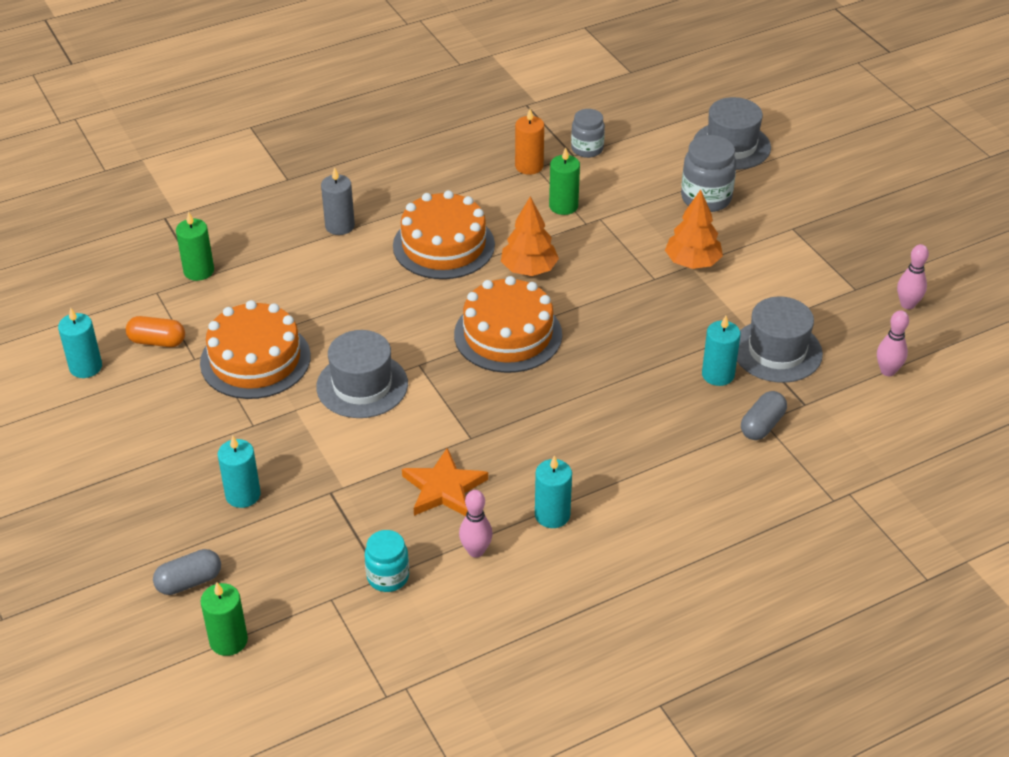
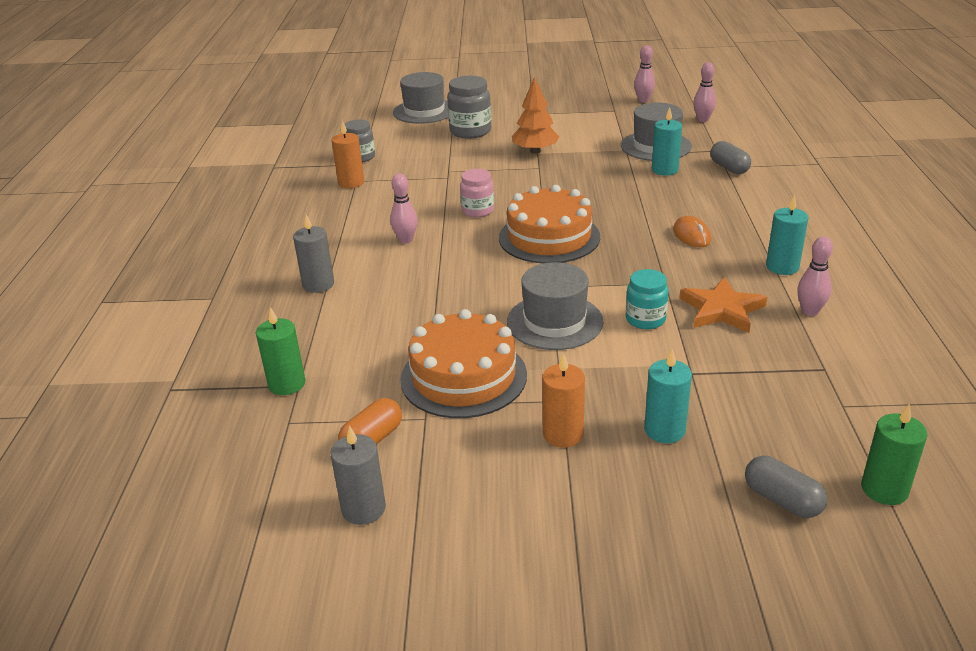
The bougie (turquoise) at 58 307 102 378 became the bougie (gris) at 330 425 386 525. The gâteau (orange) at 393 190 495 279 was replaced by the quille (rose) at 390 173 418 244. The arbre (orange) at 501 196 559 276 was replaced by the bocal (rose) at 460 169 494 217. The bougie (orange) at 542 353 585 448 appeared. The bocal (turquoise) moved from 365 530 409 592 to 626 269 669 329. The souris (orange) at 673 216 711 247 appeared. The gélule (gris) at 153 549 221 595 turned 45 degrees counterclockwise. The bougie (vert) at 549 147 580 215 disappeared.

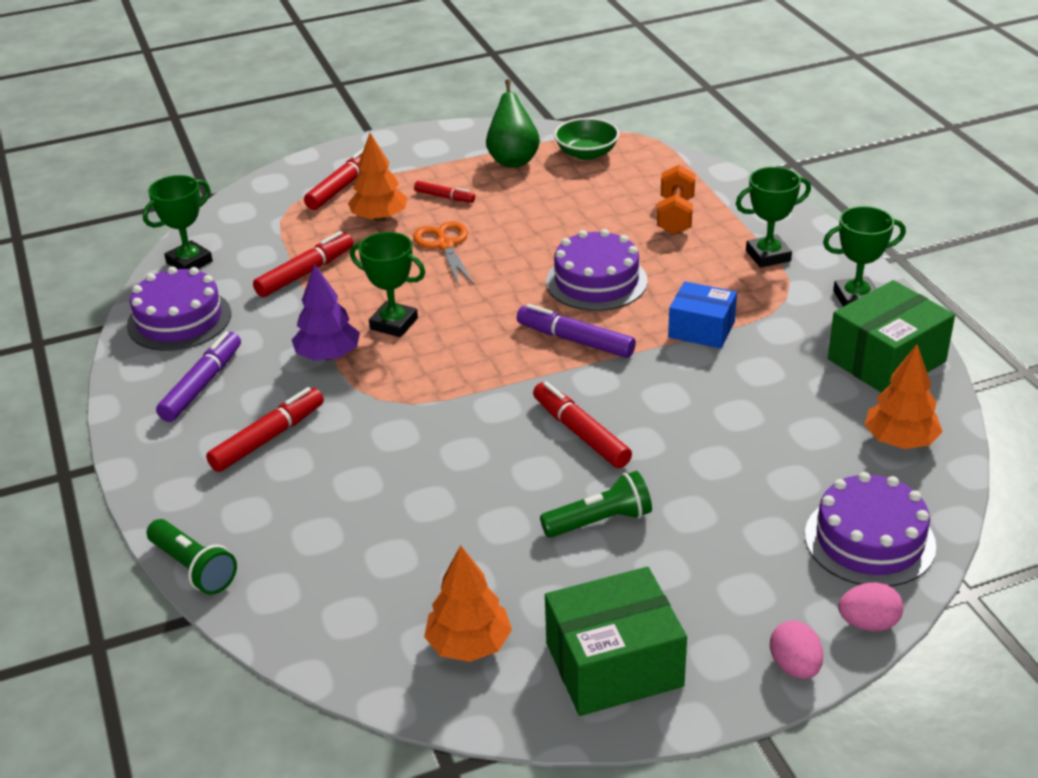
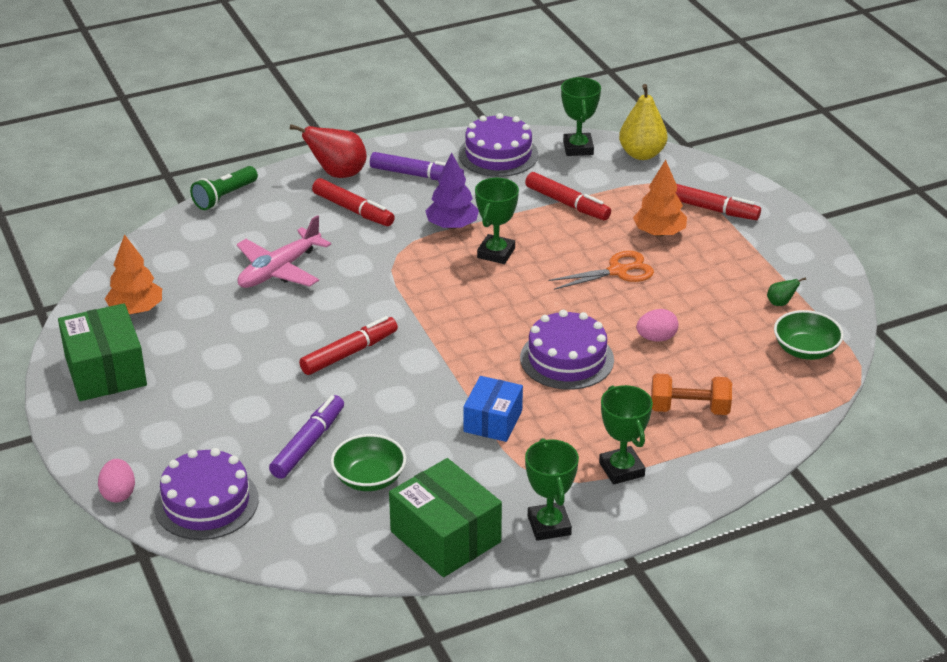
The avion (rose) at 237 215 331 288 appeared. The feutre (violet) moved from 517 304 636 358 to 269 395 344 479. The poire (rouge) at 290 124 367 178 appeared. The bol (vert) at 331 434 406 491 appeared. The trophée (vert) at 143 175 213 269 turned 45 degrees clockwise. The poire (jaune) at 619 84 667 160 appeared. The œuf (rose) moved from 770 620 823 679 to 636 309 678 342. The poire (vert) at 486 79 540 168 changed to 0.45 times the size. The feutre (rouge) at 414 181 475 203 disappeared. The lampe de poche (vert) at 540 471 652 538 disappeared. The arbre (orange) at 865 344 943 449 disappeared.

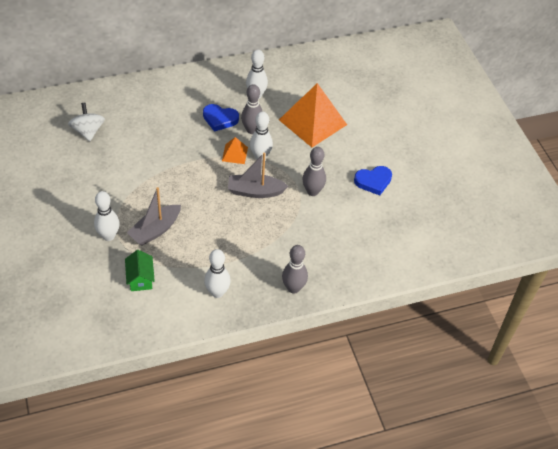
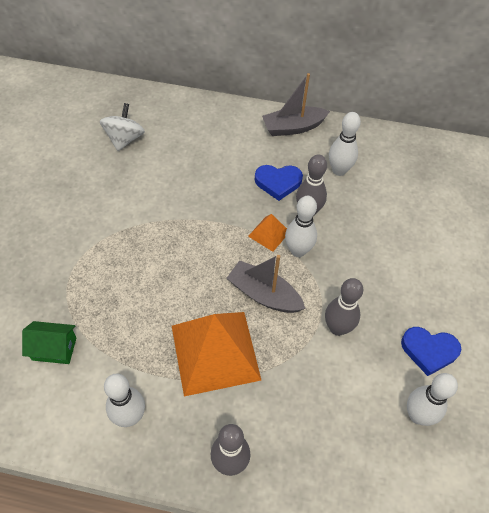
The maison (vert) at 125 250 155 291 turned 75 degrees clockwise. The pyramide (orange) moved from 279 83 347 147 to 172 312 261 396. The cœur (bleu) at 203 104 239 132 turned 45 degrees counterclockwise. The bateau (gris) moved from 127 187 181 246 to 262 73 330 136. The quille (blanc) moved from 94 191 120 241 to 407 373 458 426.

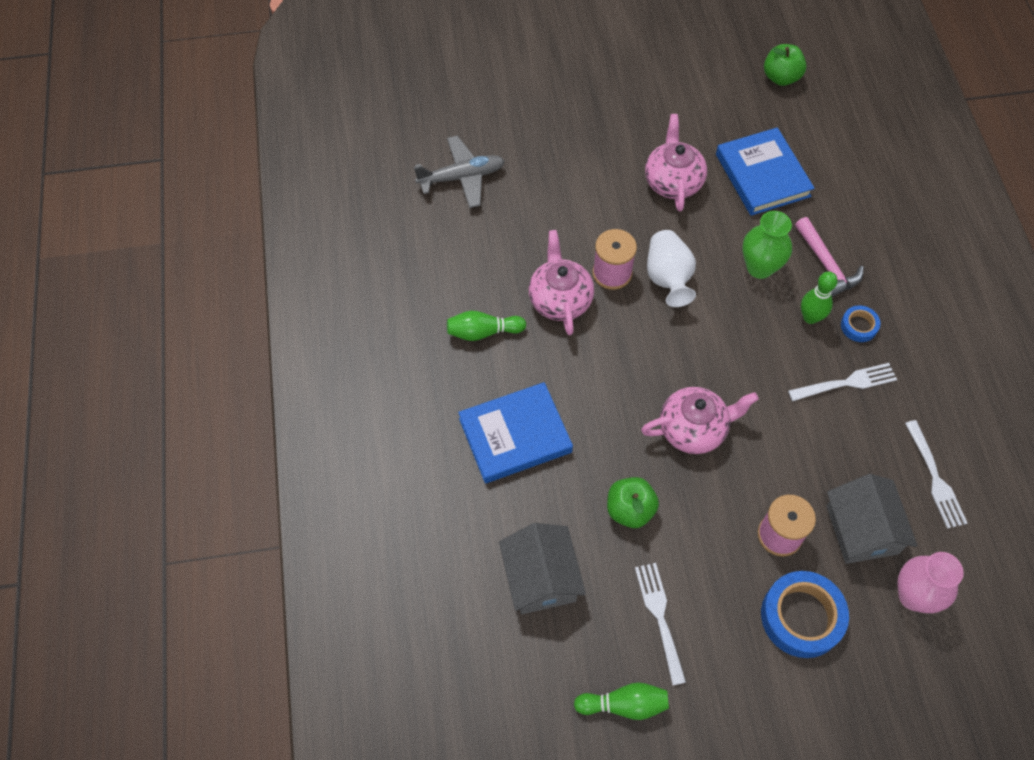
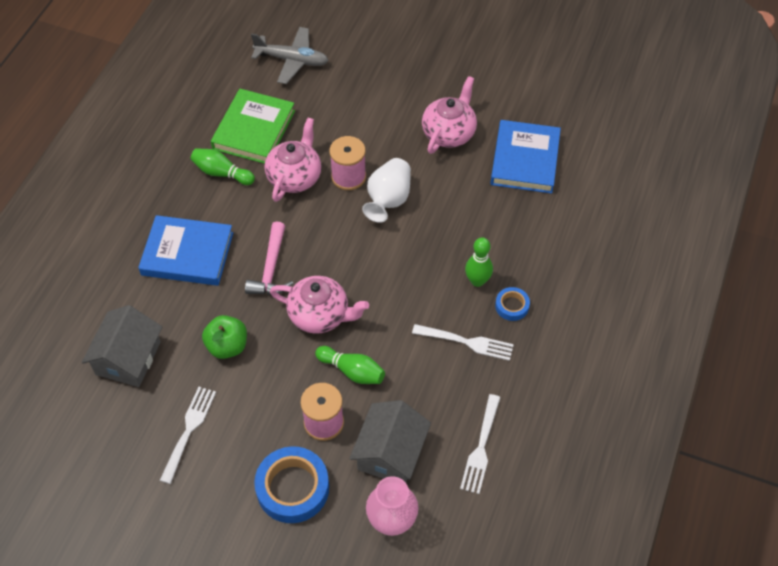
The livre (vert) at 211 89 295 164 appeared. The marteau (rose) moved from 795 217 864 297 to 245 222 294 295. The quille (vert) moved from 574 682 669 720 to 315 346 385 384. The vase (vert) at 742 211 792 279 disappeared. The pomme (vert) at 764 44 806 86 disappeared.

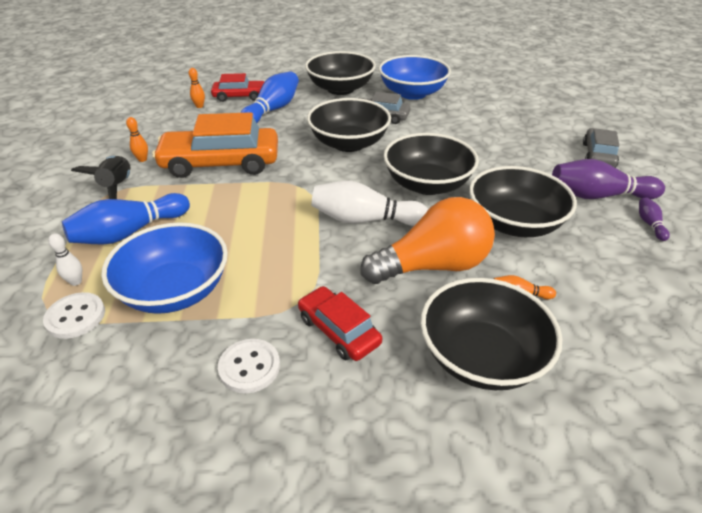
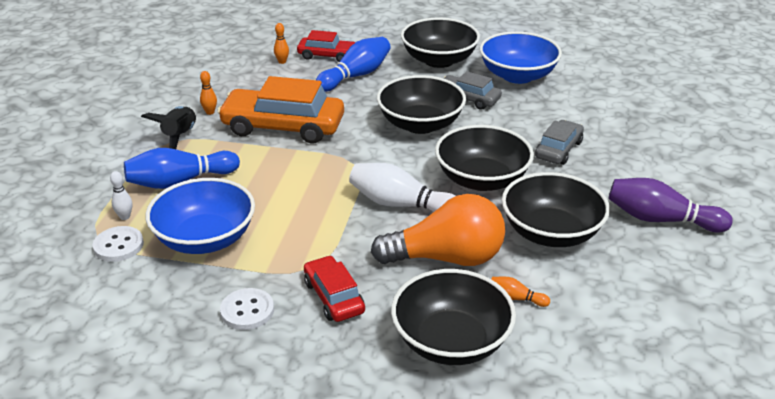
The voiture (gris) moved from 583 128 620 168 to 535 120 584 165. The quille (violet) at 639 197 670 241 disappeared.

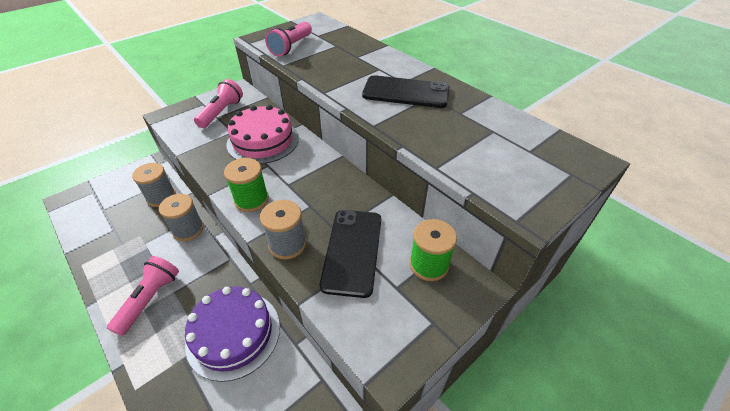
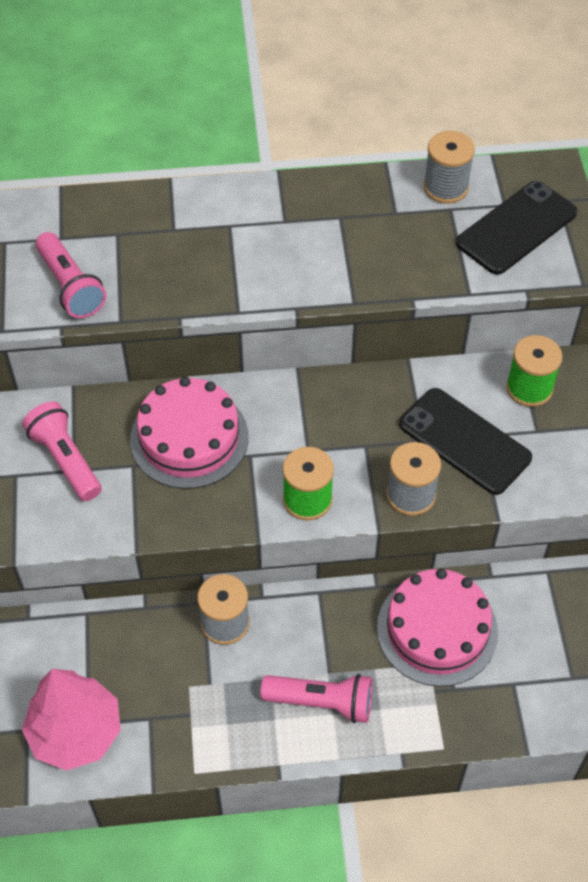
The arbre (rose) at 22 669 121 771 appeared. The lampe de poche (rose) at 107 256 179 336 turned 135 degrees clockwise. The gâteau (violet) at 185 287 280 382 became the gâteau (rose) at 377 569 498 687. The bobine (gris) moved from 132 163 176 207 to 423 131 475 204. The téléphone (noir) moved from 362 75 450 108 to 456 181 577 275.

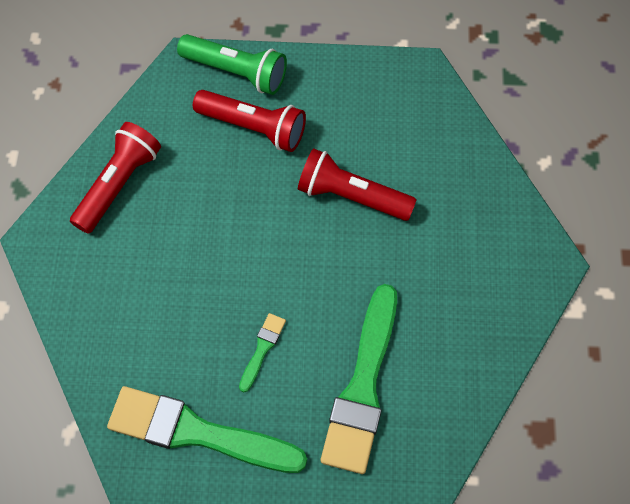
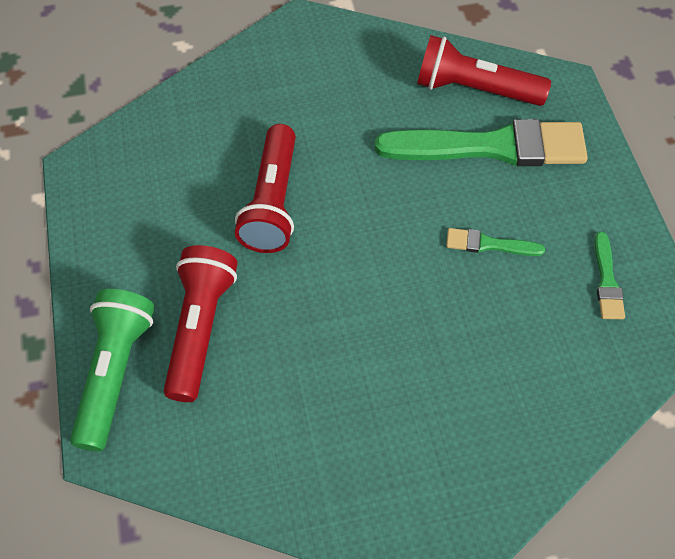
The lampe de poche (rouge) moved from 70 122 161 234 to 417 35 551 106. The pinceau (vert) at 107 386 307 473 changed to 0.44 times the size.

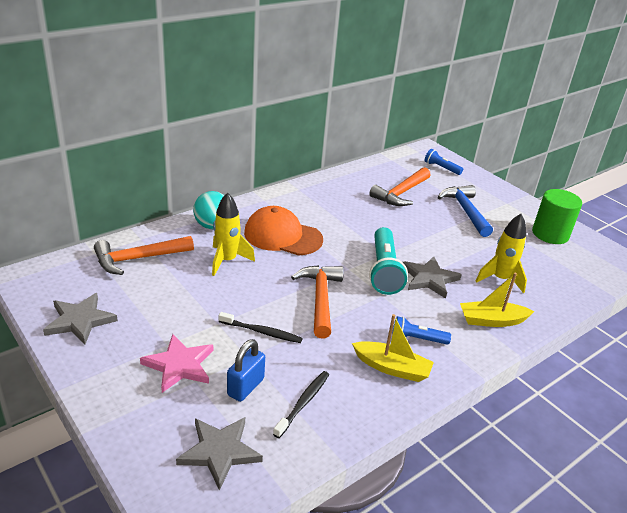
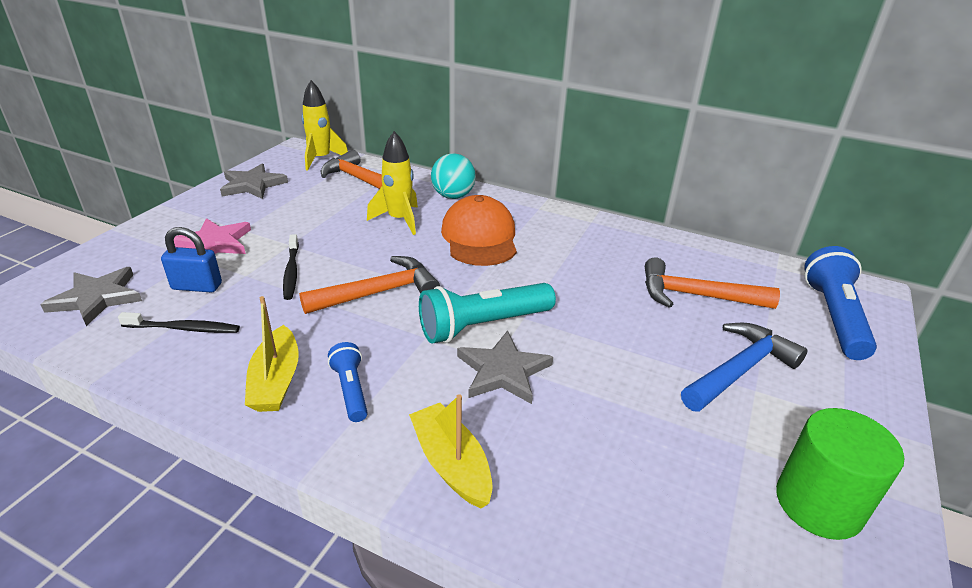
The fusée (jaune) moved from 475 214 527 293 to 302 80 348 171. The lampe de poche (bleu) at 425 149 463 175 changed to 1.81 times the size.

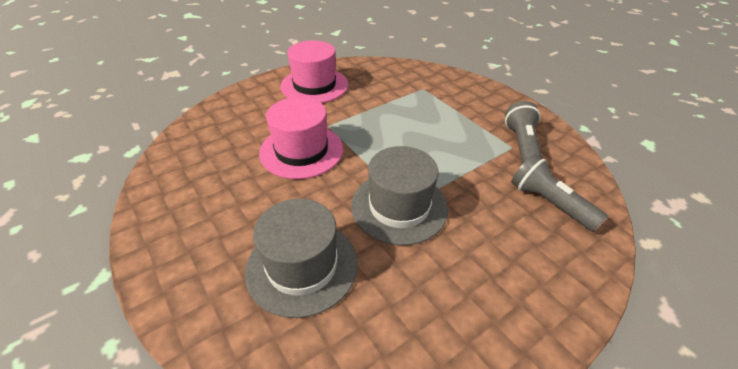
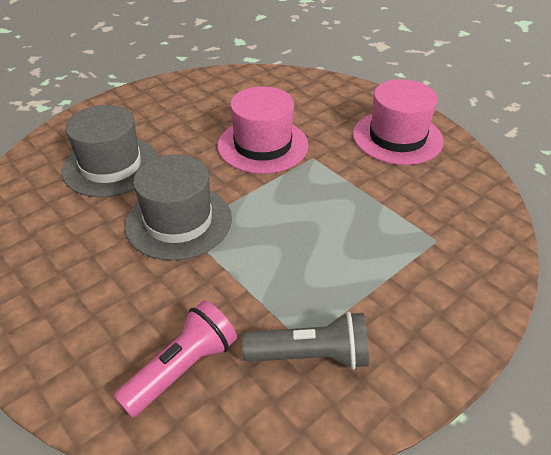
The lampe de poche (gris) at 511 154 608 232 became the lampe de poche (rose) at 113 301 237 418.

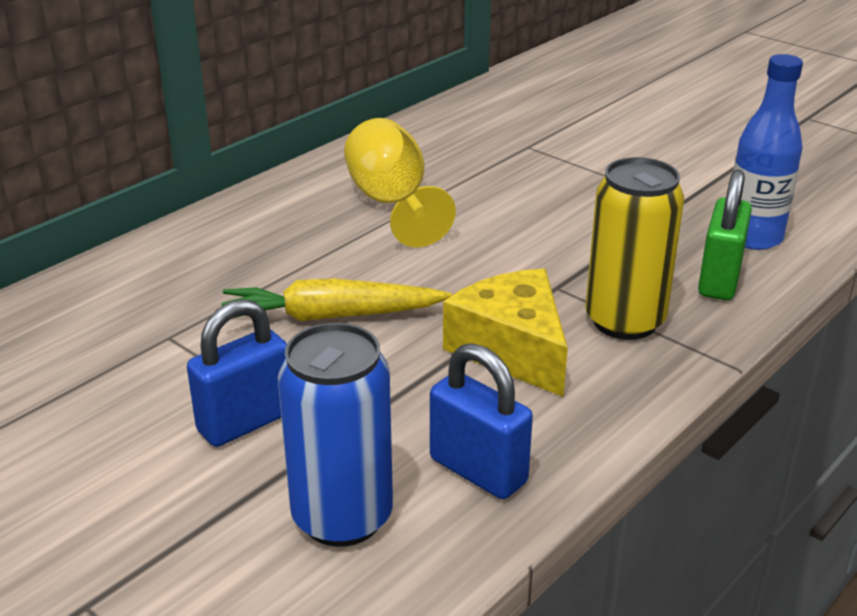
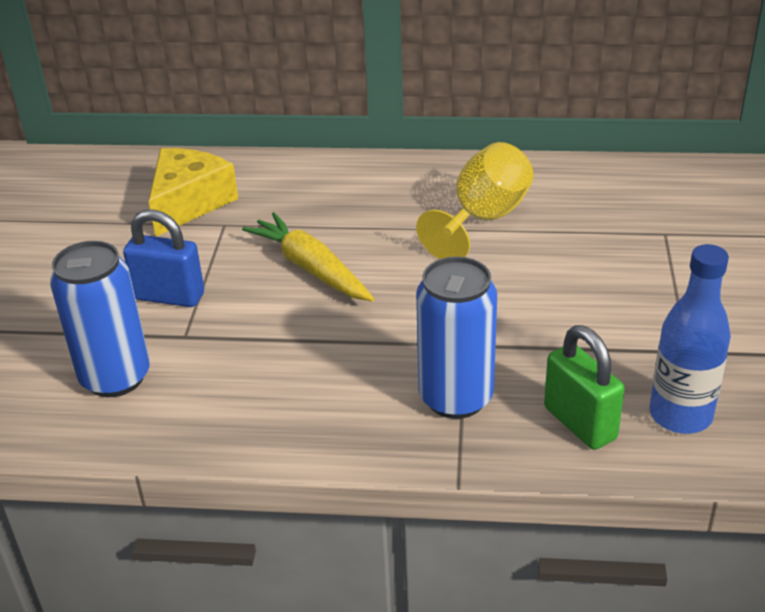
The fromage (jaune) moved from 443 269 568 397 to 149 148 238 236. The canette (jaune) at 585 157 684 340 became the canette (bleu) at 416 257 497 419. The cadenas (vert) at 698 170 752 300 turned 75 degrees clockwise. The cadenas (bleu) at 430 343 533 499 disappeared.

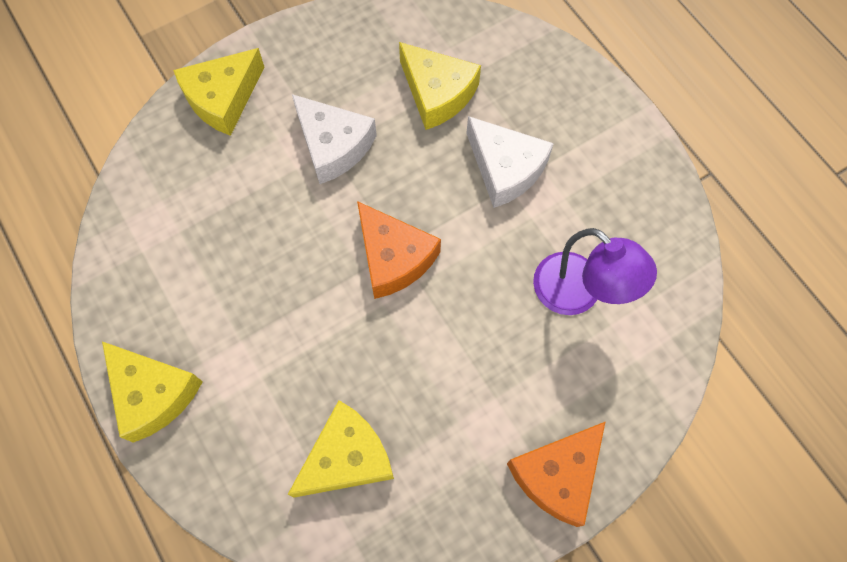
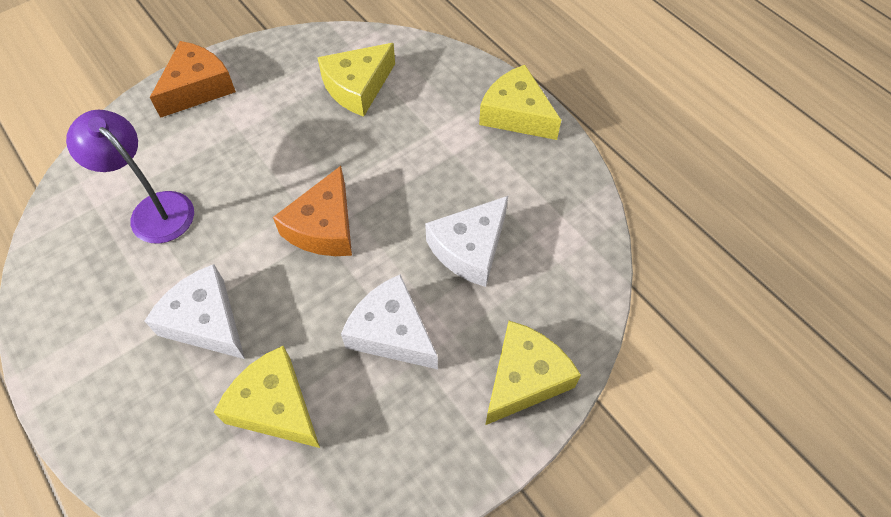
The fromage (orange) at 357 201 441 299 turned 120 degrees counterclockwise. The fromage (blanc) at 425 196 508 287 appeared.

